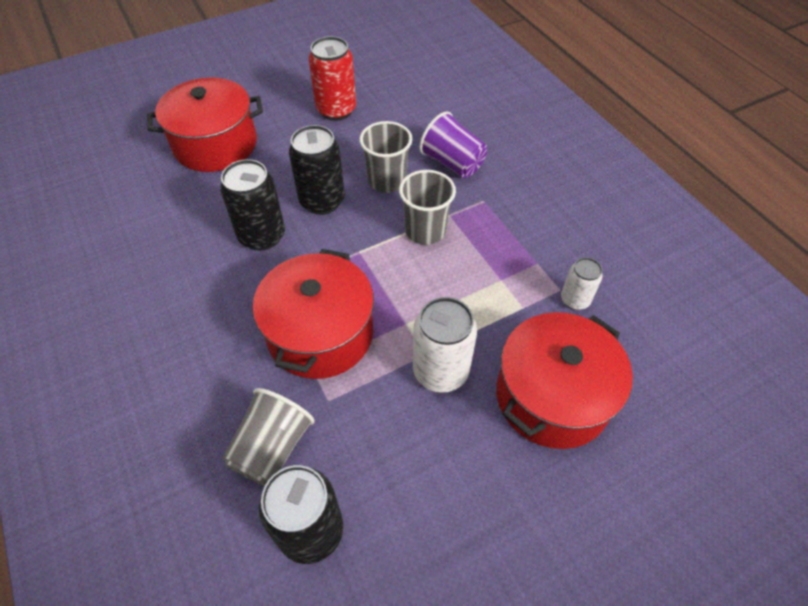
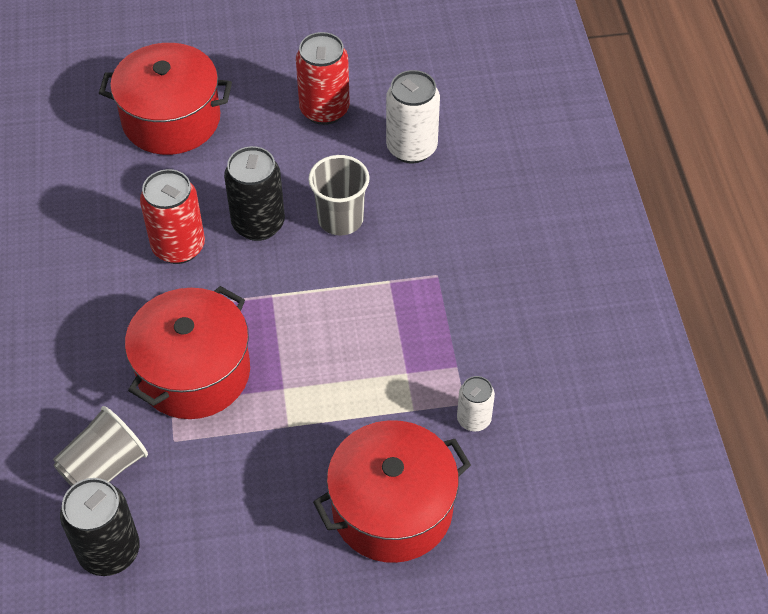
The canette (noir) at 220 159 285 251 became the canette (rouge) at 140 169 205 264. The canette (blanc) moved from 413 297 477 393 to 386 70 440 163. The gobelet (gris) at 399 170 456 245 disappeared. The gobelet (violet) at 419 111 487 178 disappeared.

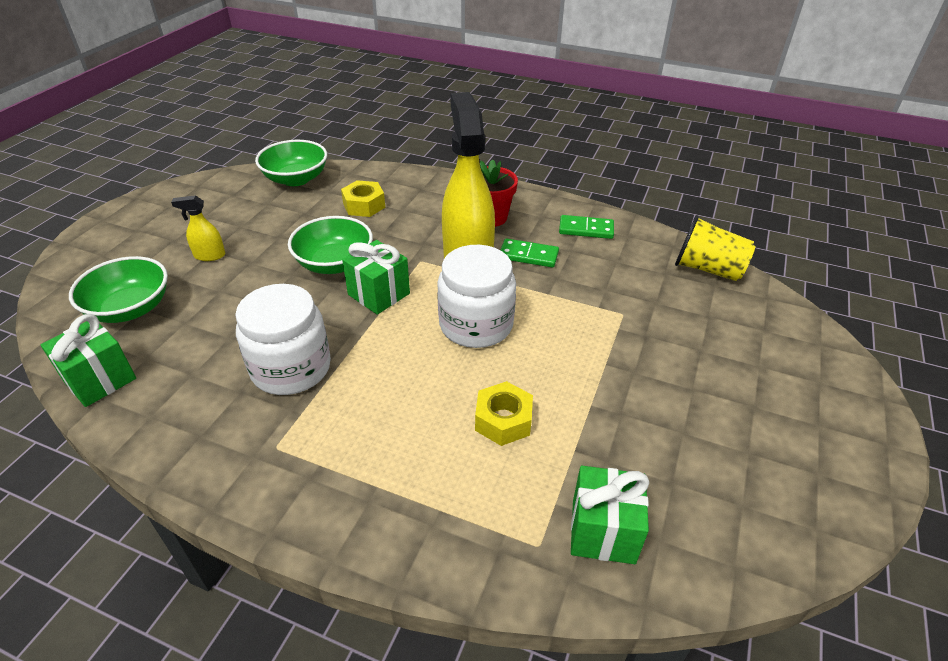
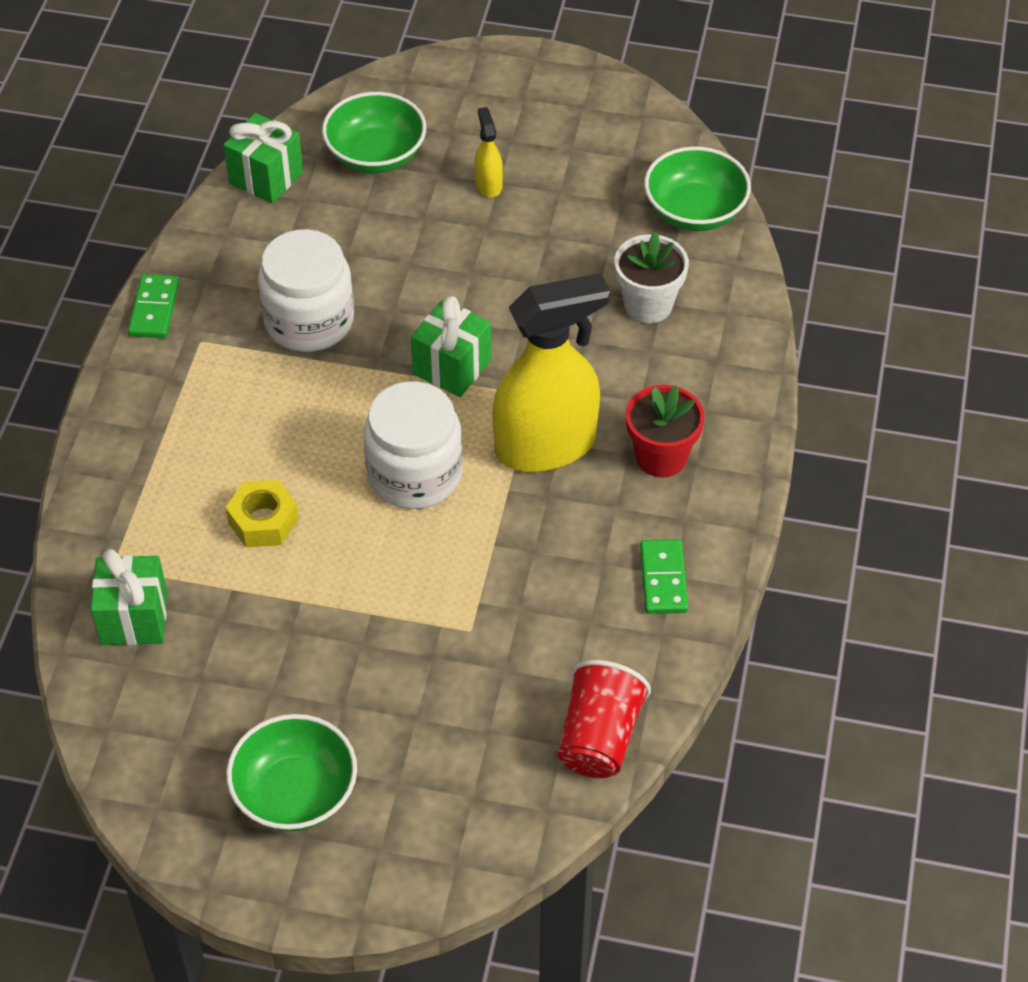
The domino (vert) moved from 501 238 559 268 to 128 274 179 338. The bol (vert) moved from 288 216 373 274 to 226 714 357 831. The gobelet (jaune) at 675 215 756 281 became the gobelet (rouge) at 557 660 651 778. The écrou (jaune) at 341 180 385 217 was replaced by the pot de fleurs (blanc) at 615 232 689 323.

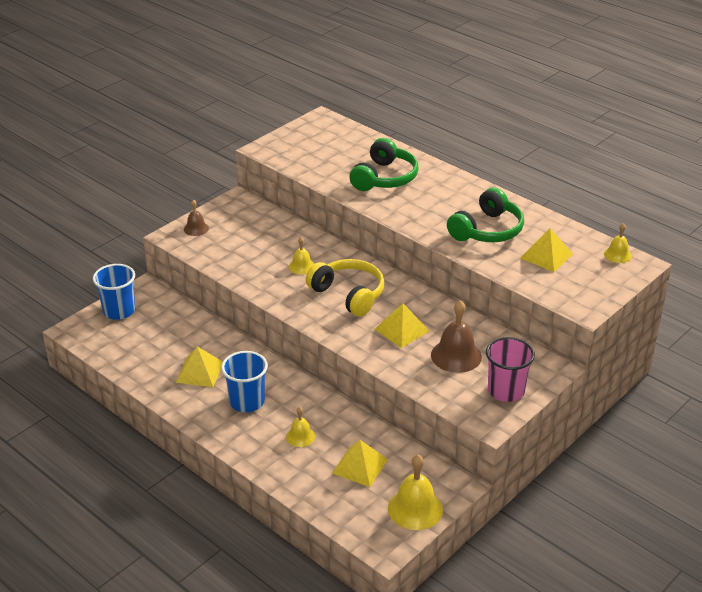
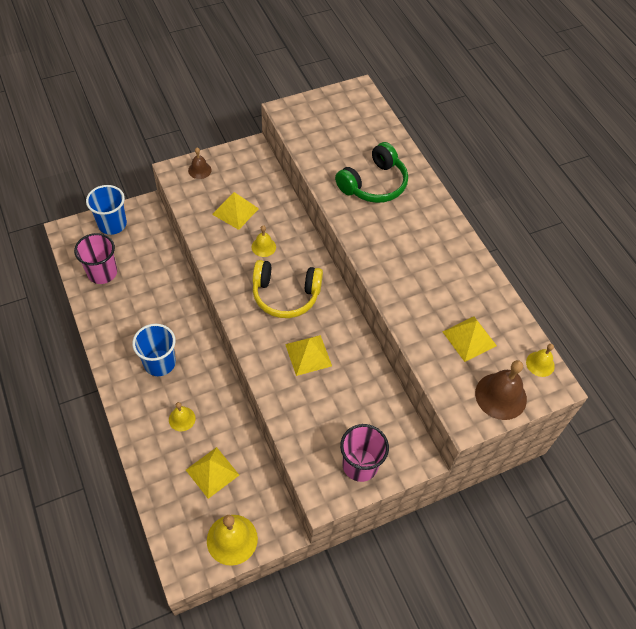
The gobelet (rose) at 74 233 117 284 appeared. The pyramide (jaune) moved from 176 346 223 387 to 212 192 259 230. The casque audio (jaune) at 306 259 385 317 turned 120 degrees clockwise. The cloche (marron) moved from 431 300 482 373 to 475 360 527 420. The casque audio (vert) at 447 188 524 242 disappeared.

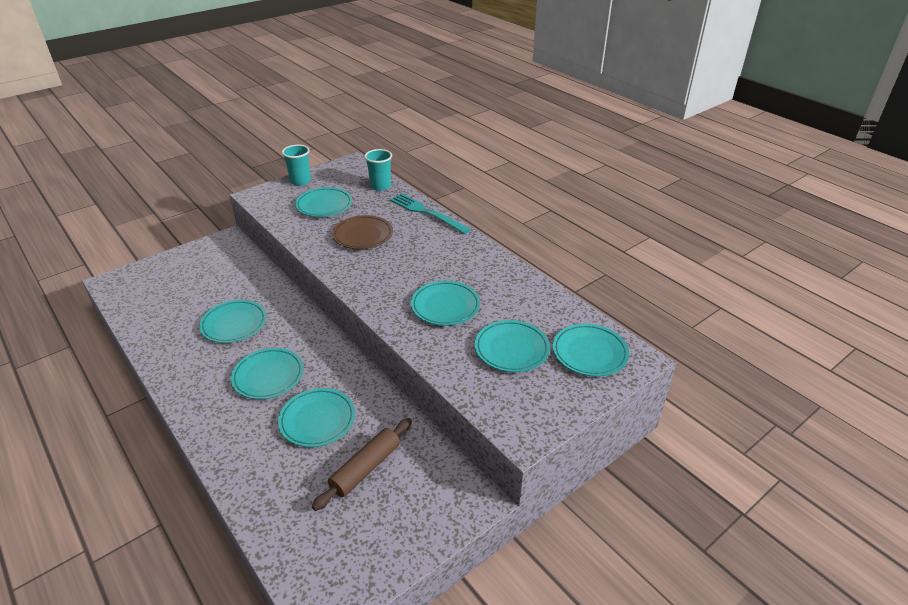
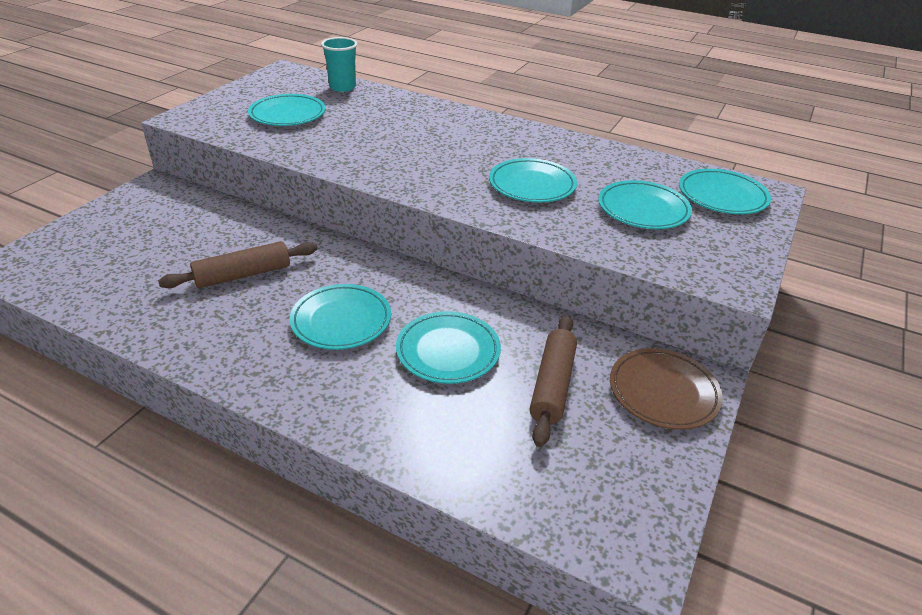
The assiette (turquoise) at 199 300 266 343 was replaced by the rouleau à pâtisserie (marron) at 158 241 318 288. The assiette (marron) moved from 332 215 393 249 to 610 348 723 430. The gobelet (turquoise) at 282 145 311 186 disappeared. The fourchette (turquoise) at 390 193 471 234 disappeared.

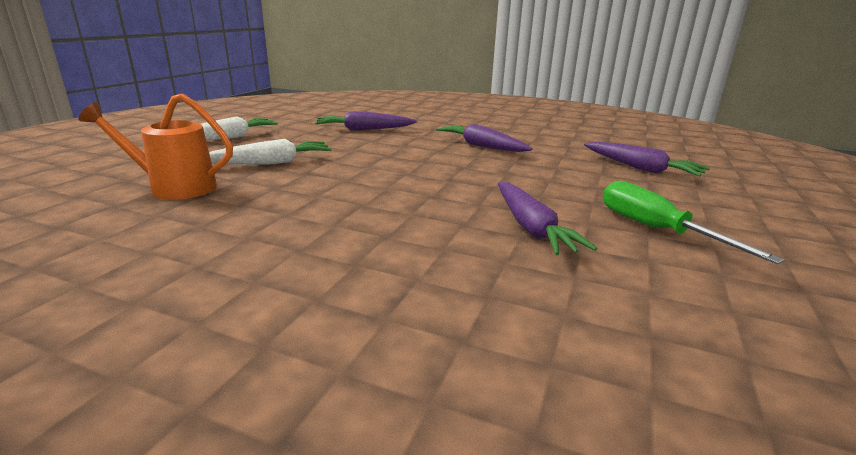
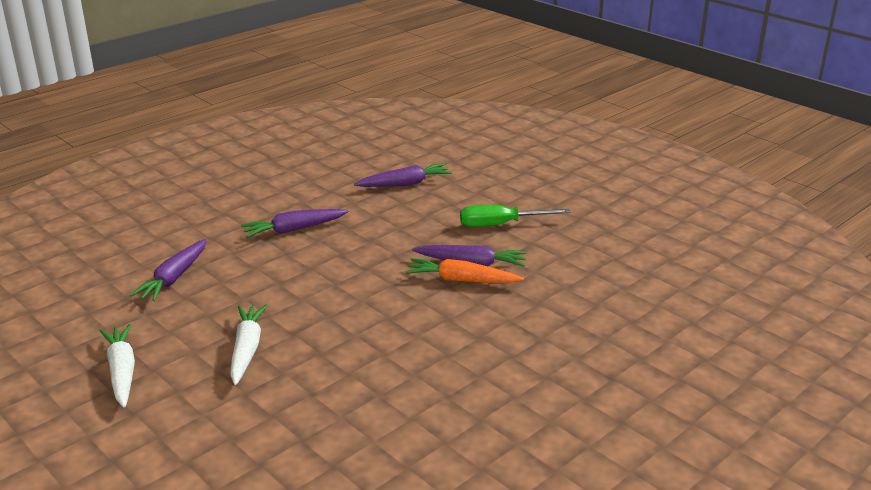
The carotte (orange) at 405 258 524 283 appeared. The arrosoir (orange) at 79 93 233 200 disappeared.

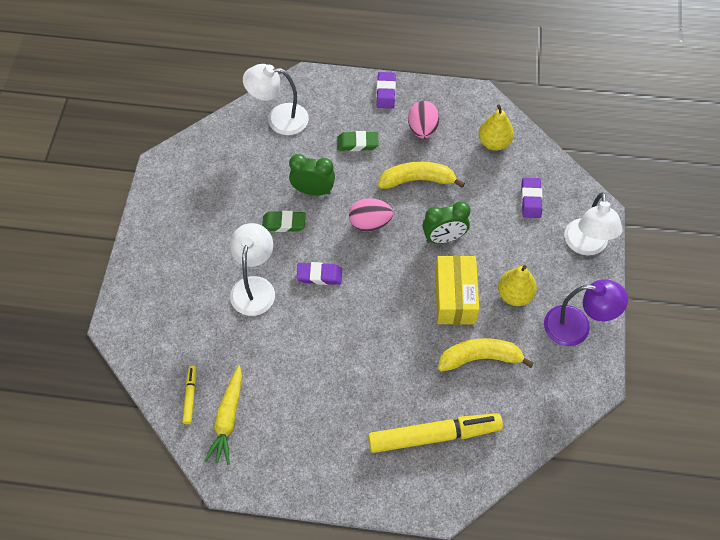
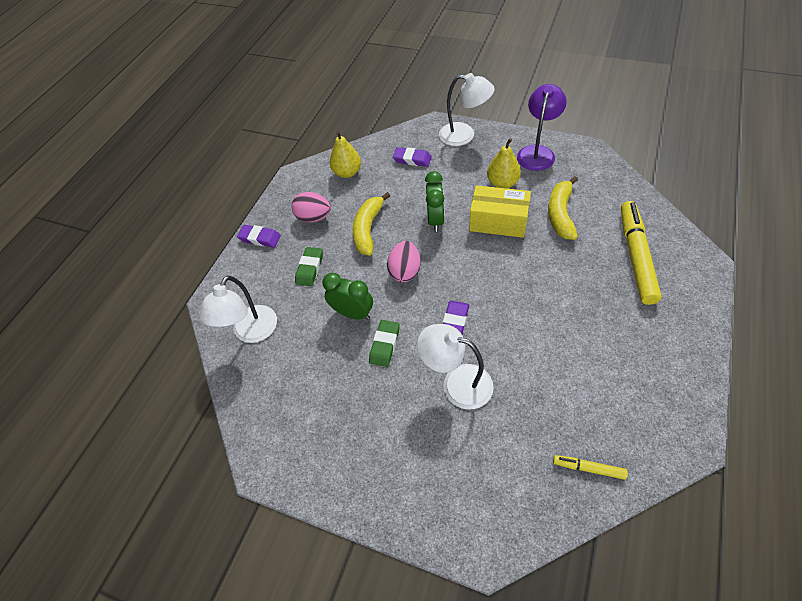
The réveil (vert) at 289 154 335 196 turned 90 degrees clockwise. The carotte (jaune) at 204 365 242 465 disappeared.

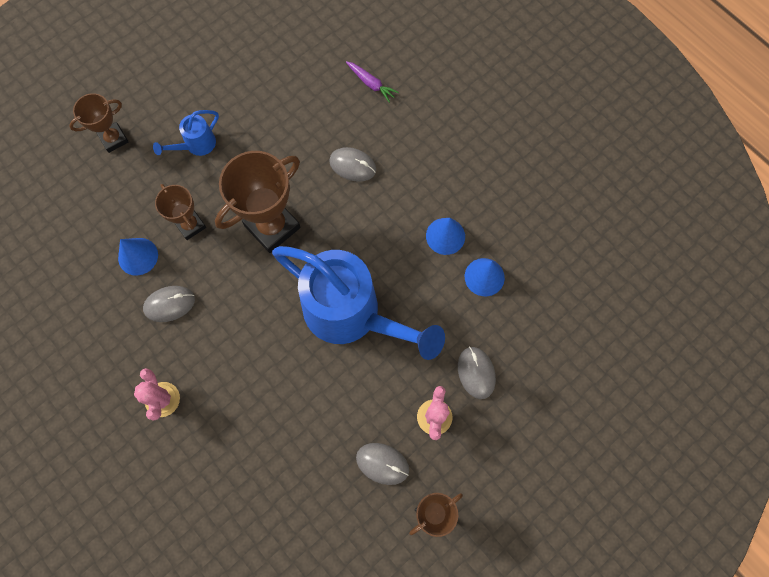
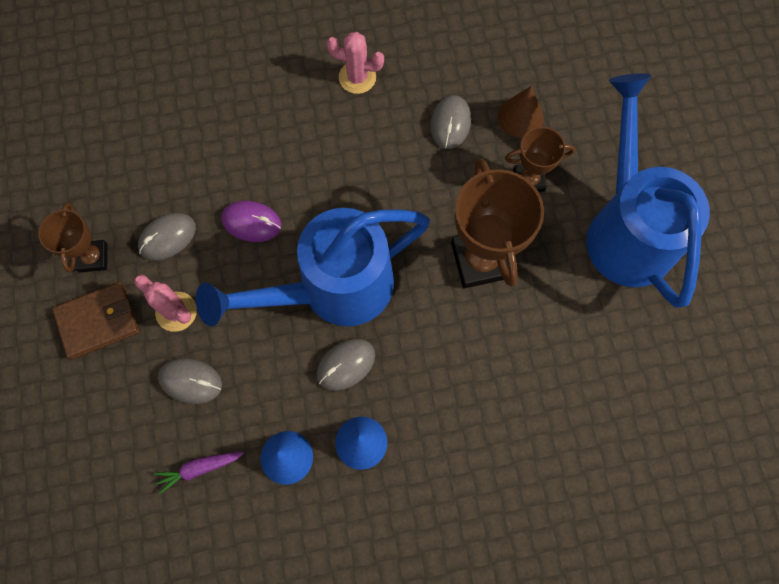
The portefeuille (marron) at 52 282 139 359 appeared. The carotte (violet) moved from 346 61 399 103 to 153 451 244 494. The souris (violet) at 221 201 282 242 appeared. The souris (gris) moved from 329 147 376 182 to 317 338 375 391. The cône (bleu) at 118 238 158 276 became the cône (marron) at 498 86 544 138. The arrosoir (bleu) at 153 110 219 156 changed to 2.35 times the size. The trophée (marron) at 69 93 129 153 disappeared.

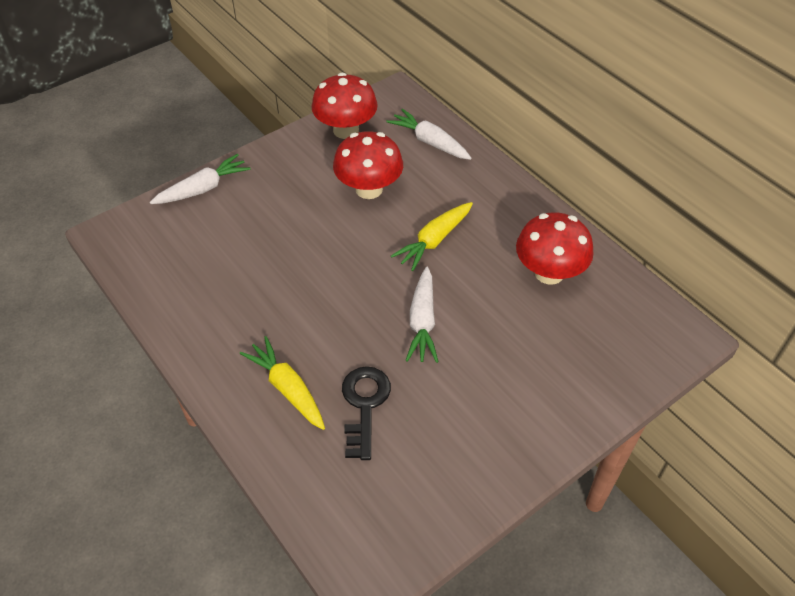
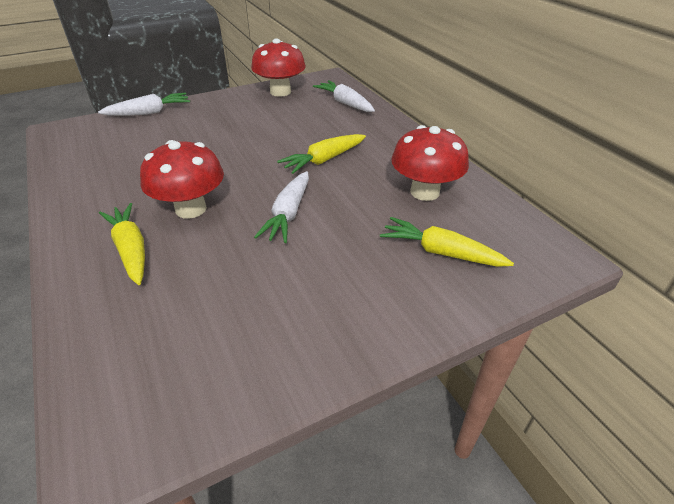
The champignon (rouge) moved from 333 131 403 199 to 140 140 224 218. The carotte (jaune) at 380 217 514 267 appeared. The clé (noir) at 342 366 391 460 disappeared.

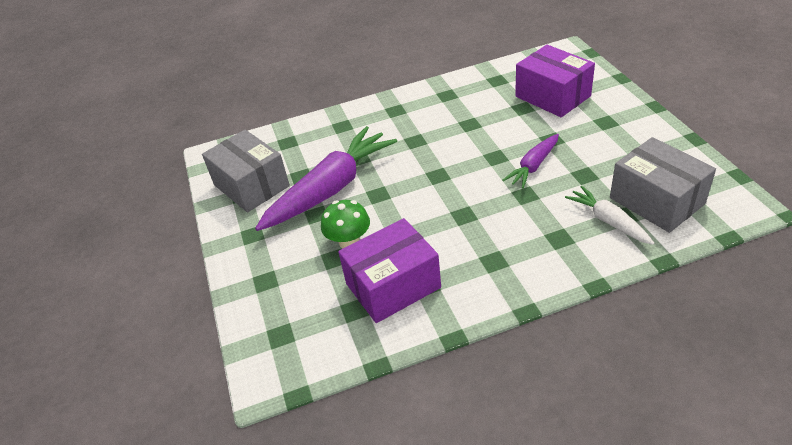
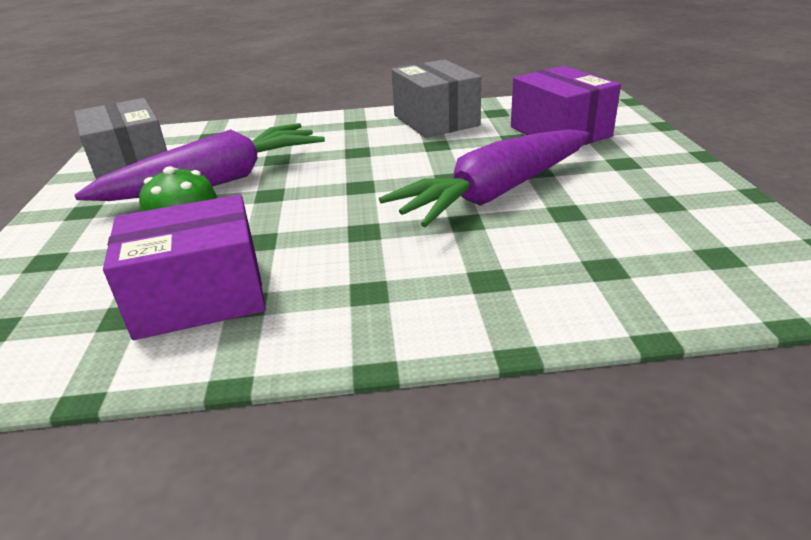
The carotte (violet) at 503 134 559 188 changed to 1.93 times the size. The boîte (gris) moved from 610 137 716 233 to 392 59 481 138. The carotte (blanc) at 565 186 654 245 disappeared.

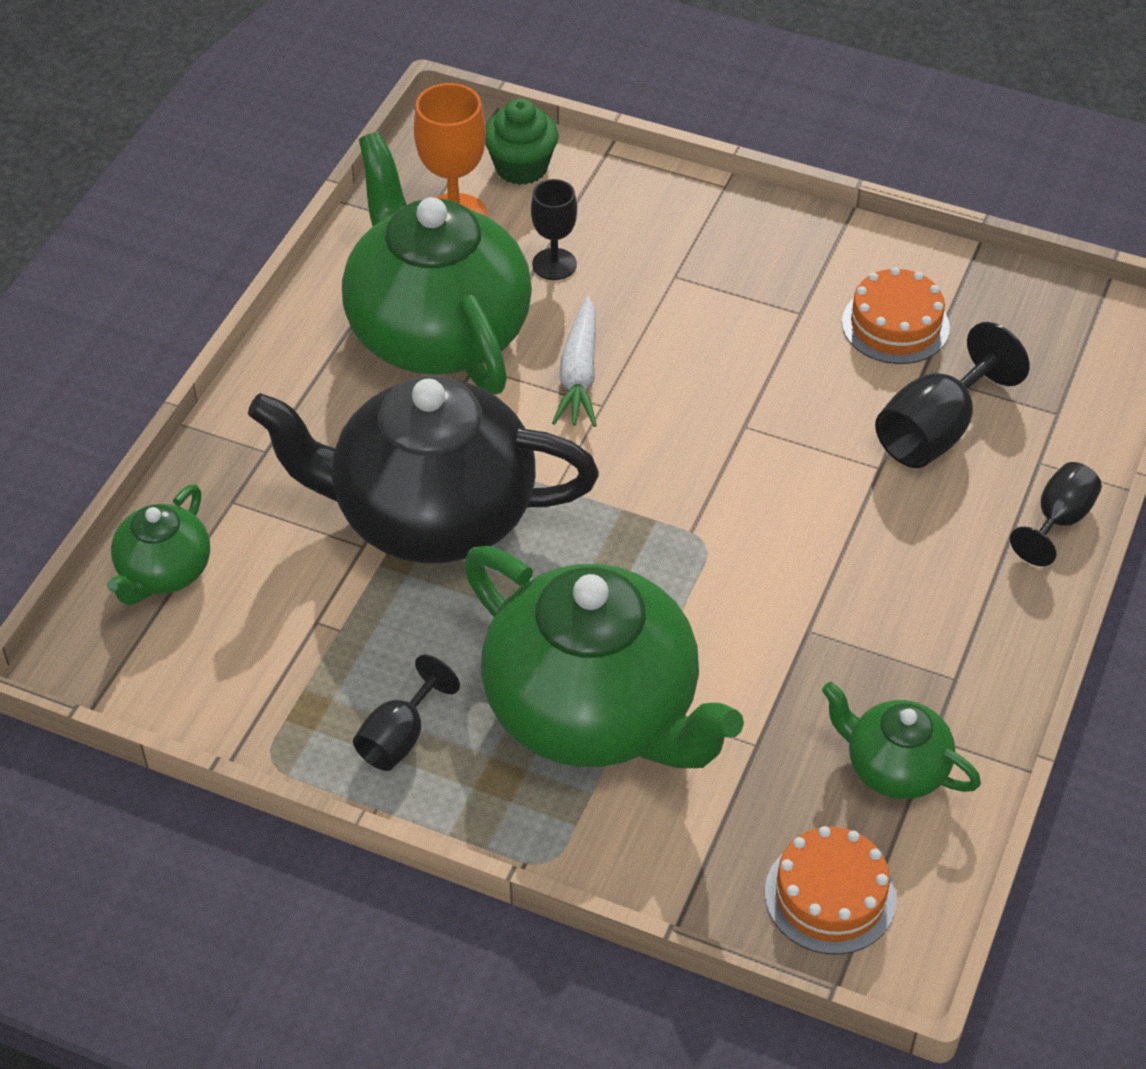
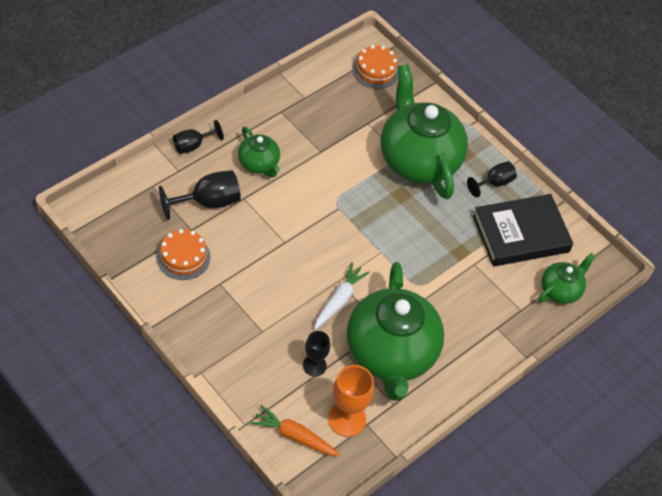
The théière (vert) moved from 822 682 981 799 to 238 126 280 178. The muffin (vert) at 485 98 559 185 was replaced by the carotte (orange) at 251 405 341 456. The livre (noir) at 473 194 573 267 appeared. The théière (noir) at 248 376 599 564 disappeared.

